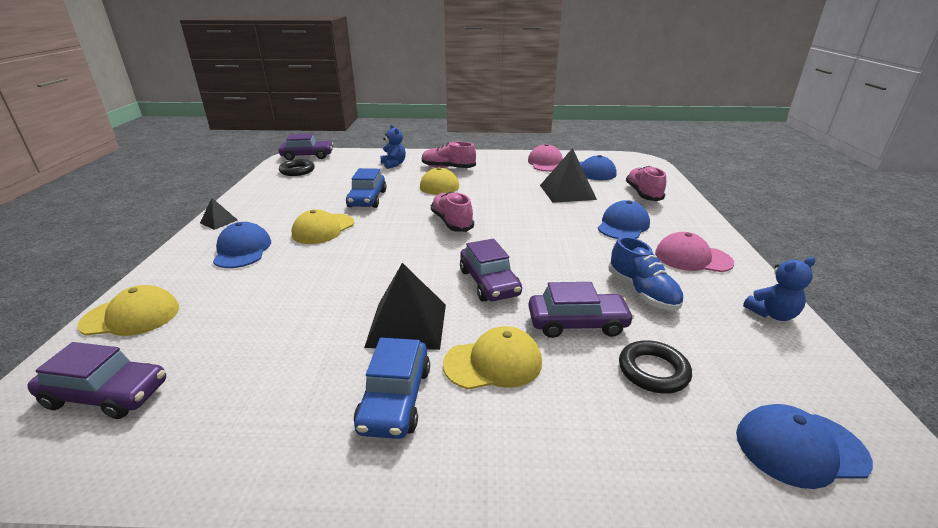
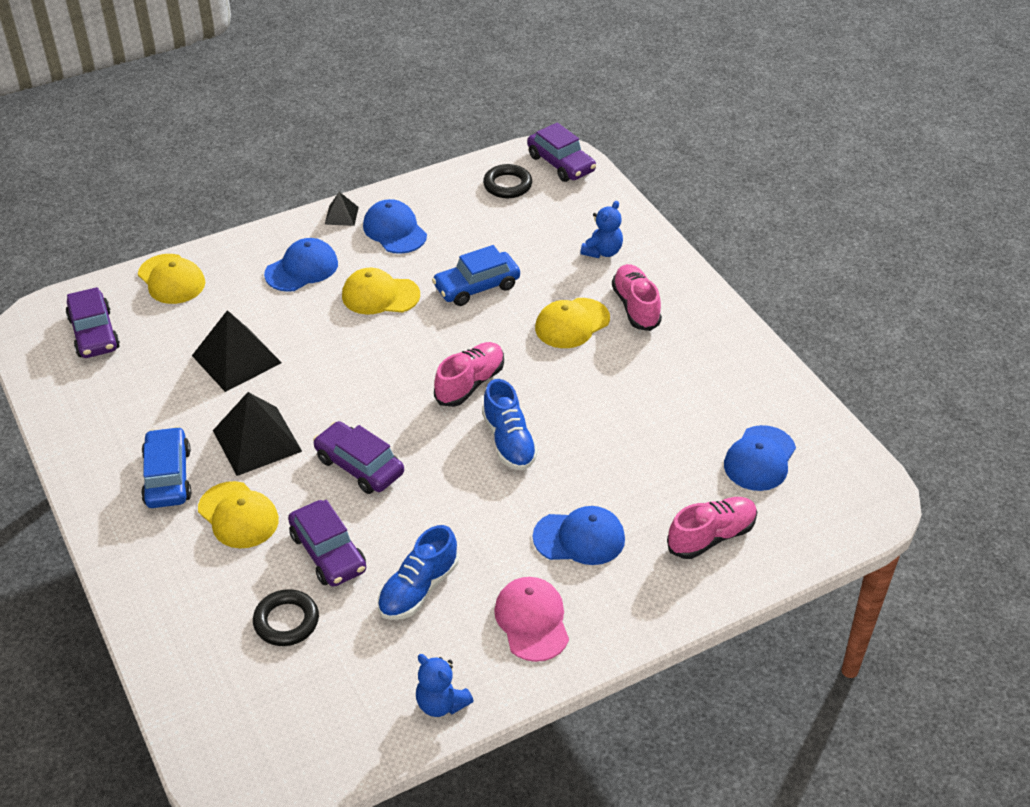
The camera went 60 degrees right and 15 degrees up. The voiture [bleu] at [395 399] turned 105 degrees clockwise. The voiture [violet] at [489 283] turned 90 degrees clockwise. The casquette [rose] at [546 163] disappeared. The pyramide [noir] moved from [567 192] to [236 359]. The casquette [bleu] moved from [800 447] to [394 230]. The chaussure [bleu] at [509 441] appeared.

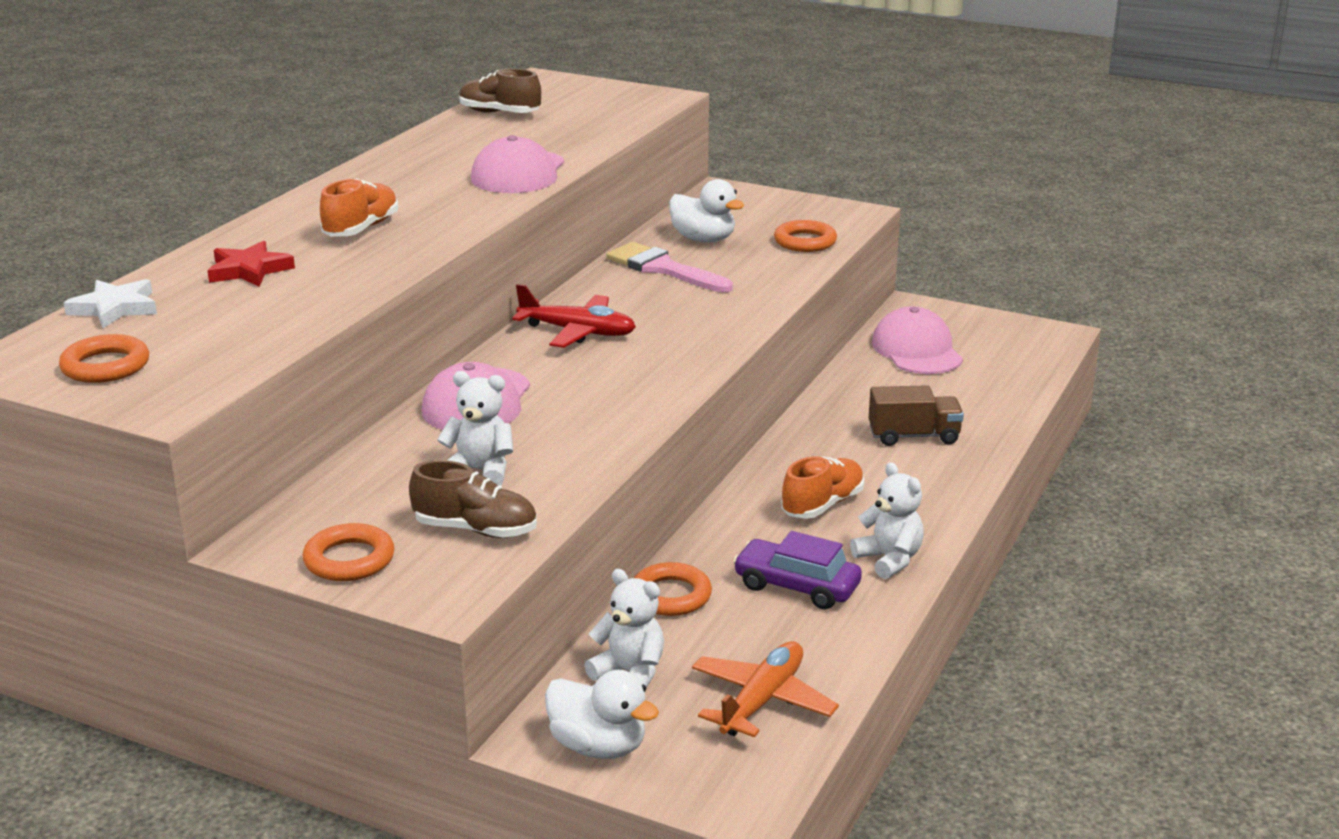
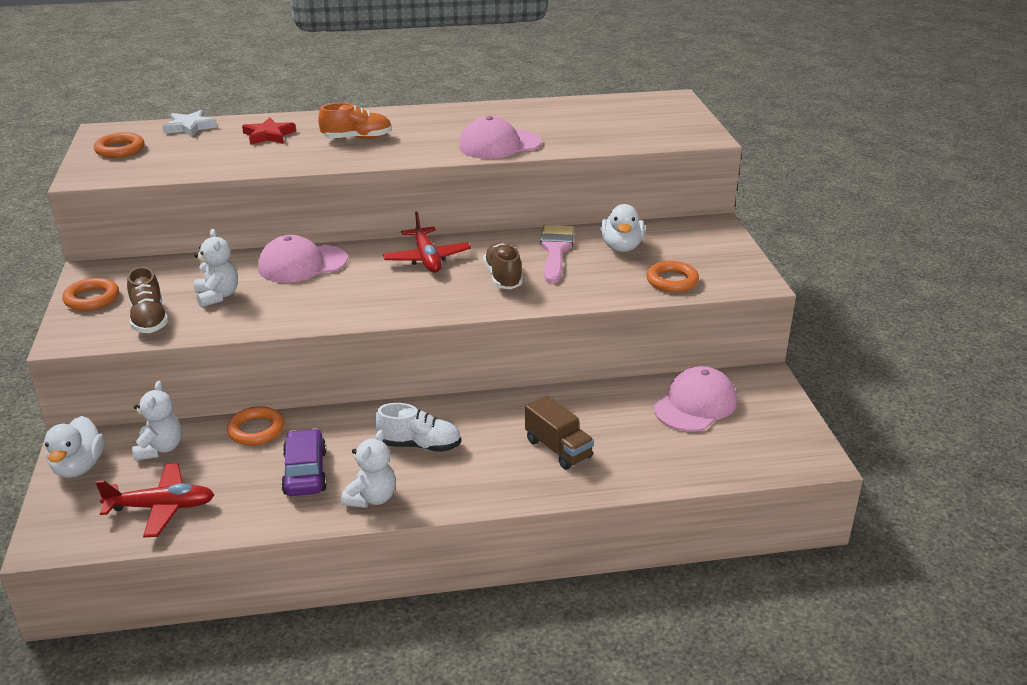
The camera went 55 degrees right and 5 degrees up. The chaussure [marron] moved from [499 113] to [503 277]. The avion [orange] at [762 700] became the avion [rouge] at [161 507]. The chaussure [orange] at [822 505] became the chaussure [blanc] at [419 445].

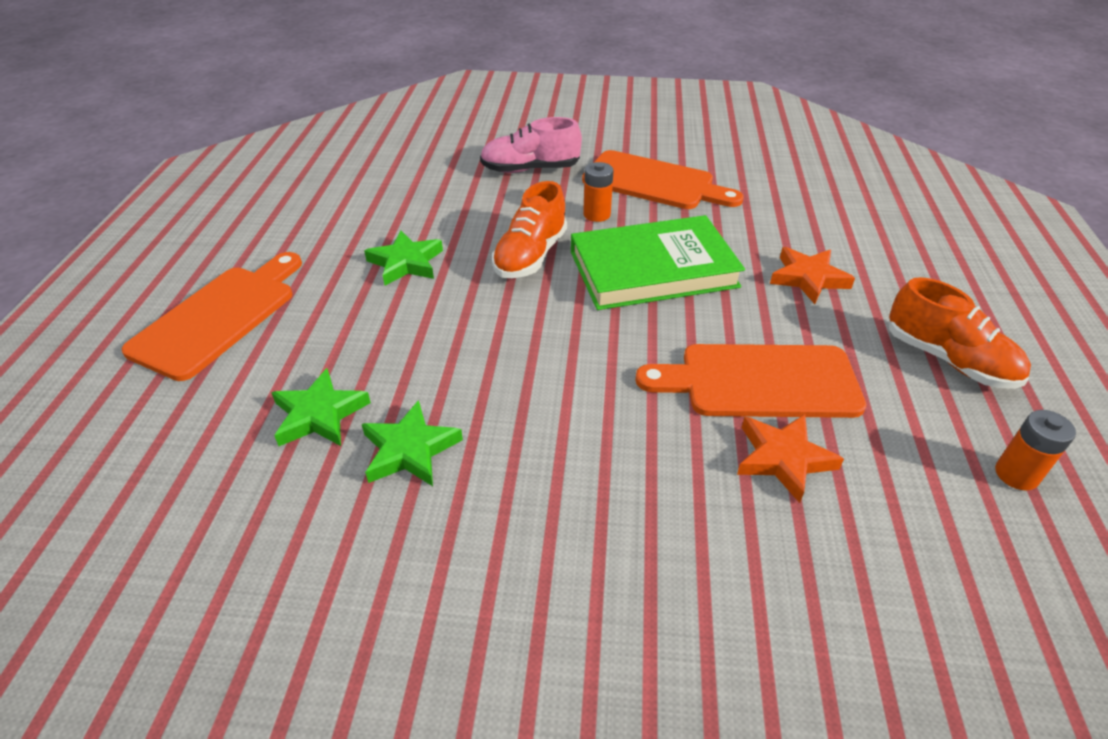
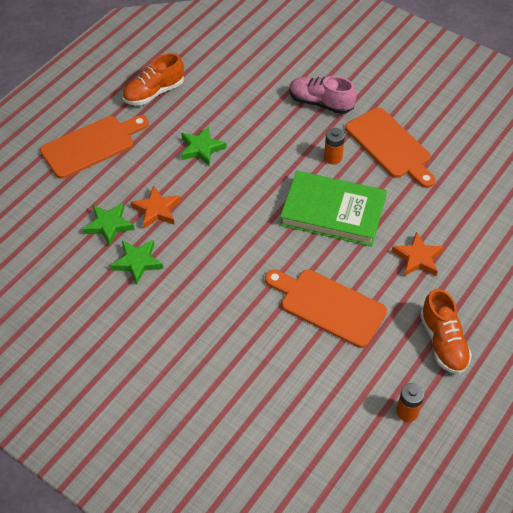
The camera went 30 degrees right and 10 degrees up. The chaussure [orange] moved from [530 256] to [154 93]. The étoile [orange] moved from [783 459] to [156 210].

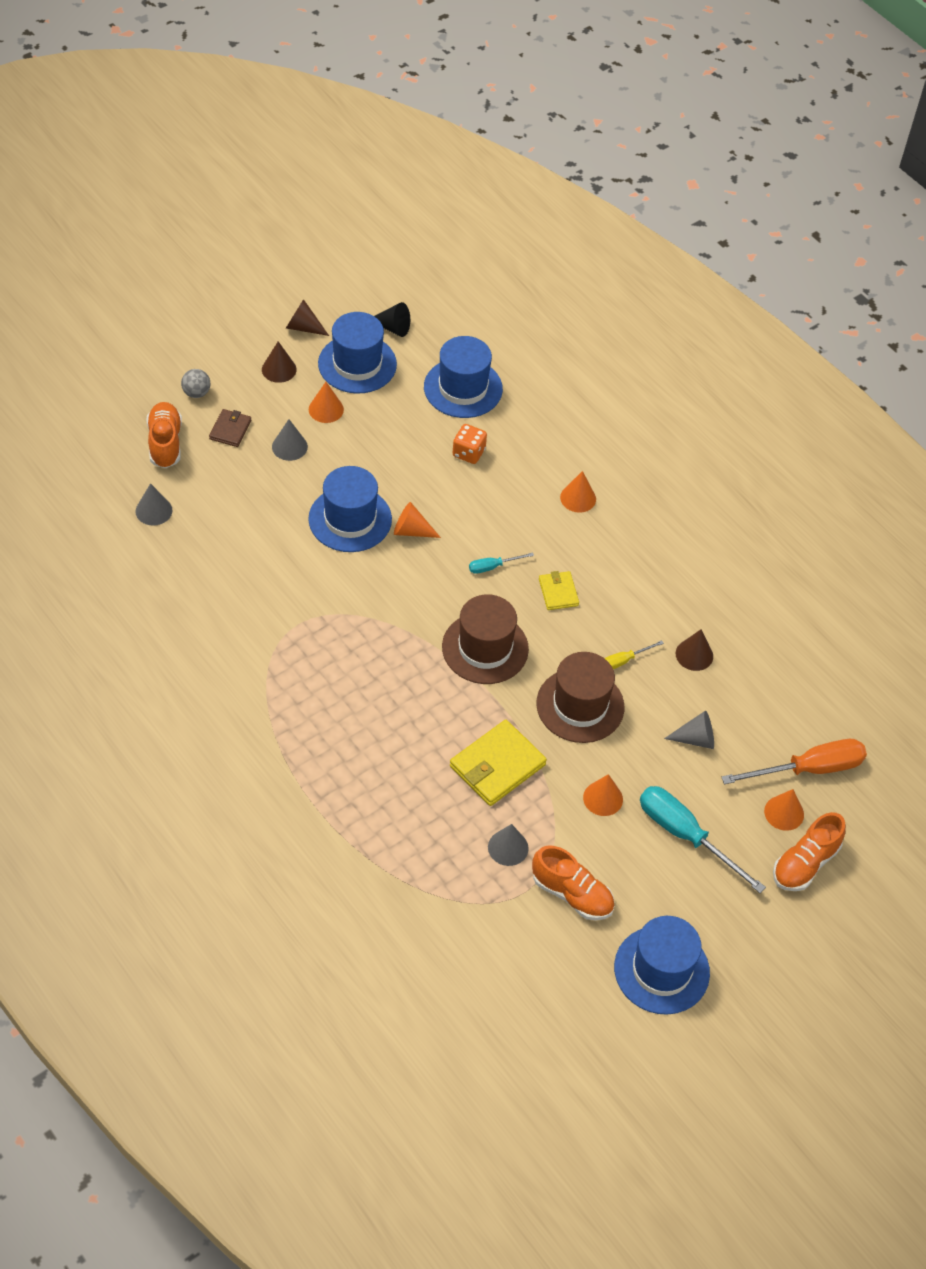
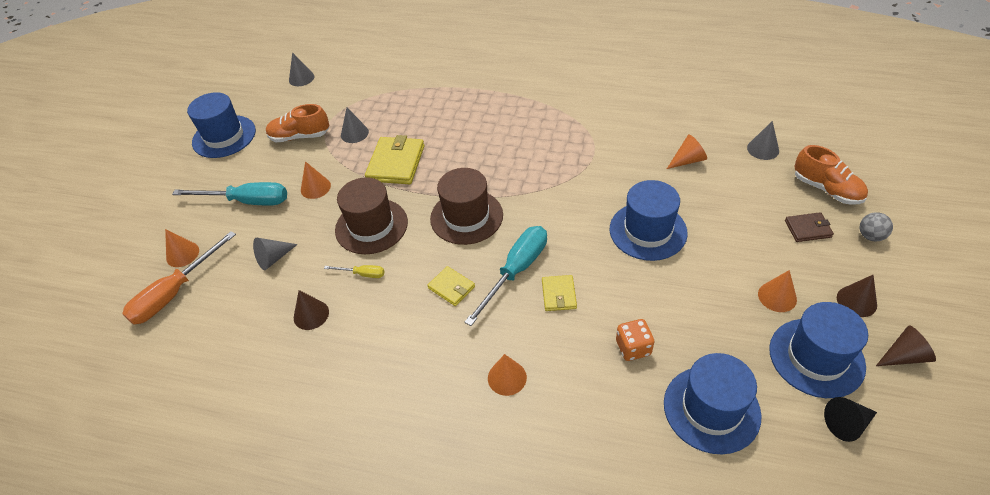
The camera went 150 degrees right and 5 degrees down. The portefeuille [marron] at [230 430] turned 75 degrees counterclockwise. The cône [gris] moved from [289 446] to [301 78]. The cône [orange] moved from [411 531] to [687 160]. The tournevis [turquoise] at [493 567] changed to 2.10 times the size. The tournevis [jaune] at [624 660] turned 75 degrees clockwise. The chaussure [orange] at [805 863] disappeared. The portefeuille [jaune] at [558 294] appeared.

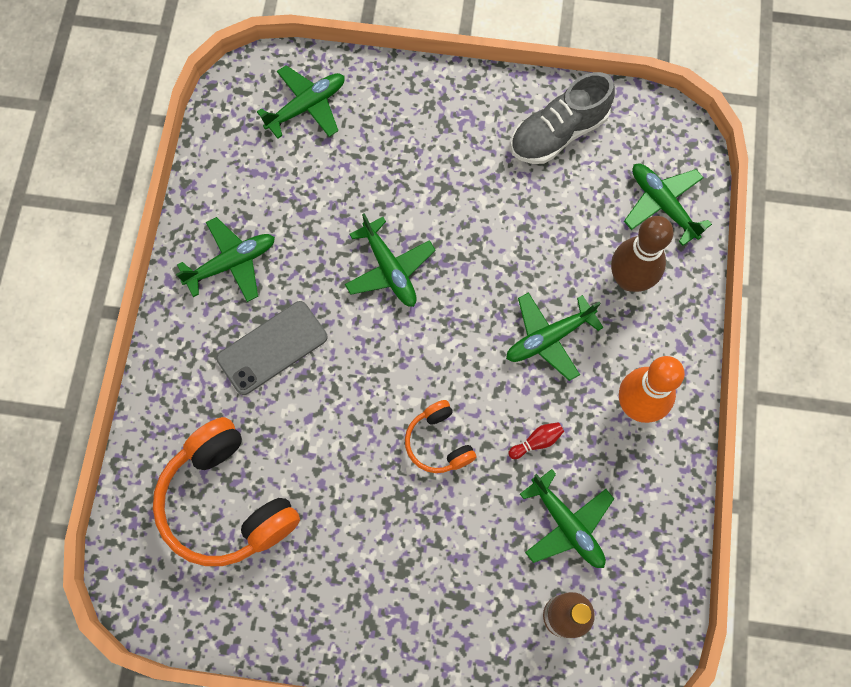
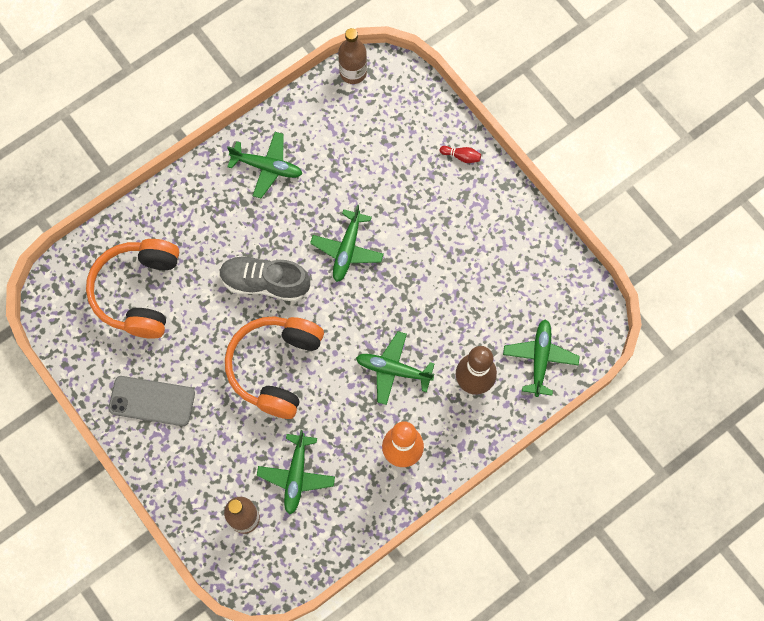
The camera went 45 degrees right and 0 degrees up. The téléphone [gris] moved from [272 348] to [152 401]. The avion [vert] at [307 106] disappeared. The casque audio [orange] at [438 442] changed to 1.93 times the size. The quille [rouge] moved from [537 442] to [461 156]. The chaussure [gris] moved from [558 133] to [265 283]. The bouteille [marron] at [353 72] appeared.

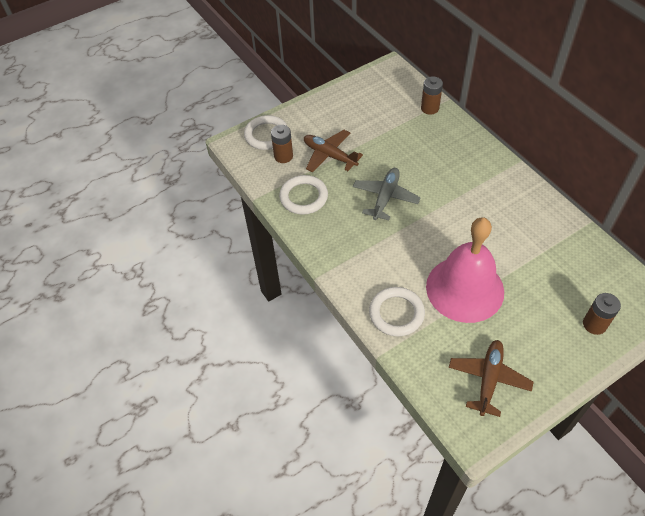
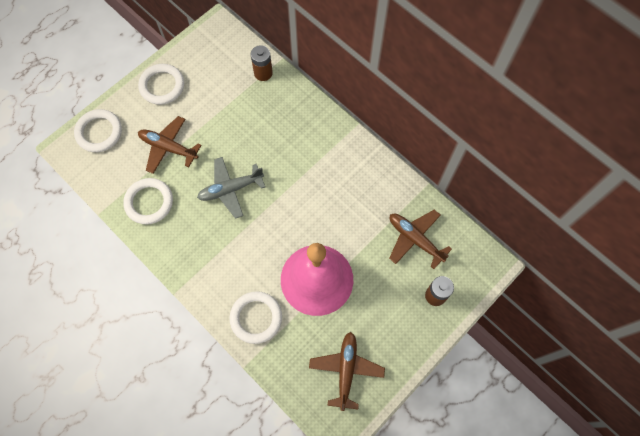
The camera went 15 degrees left and 15 degrees up. The pile [marron] at [283 156] disappeared. The avion [gris] at [385 197] turned 120 degrees counterclockwise. The anneau [blanc] at [162 86] appeared. The avion [marron] at [415 239] appeared.

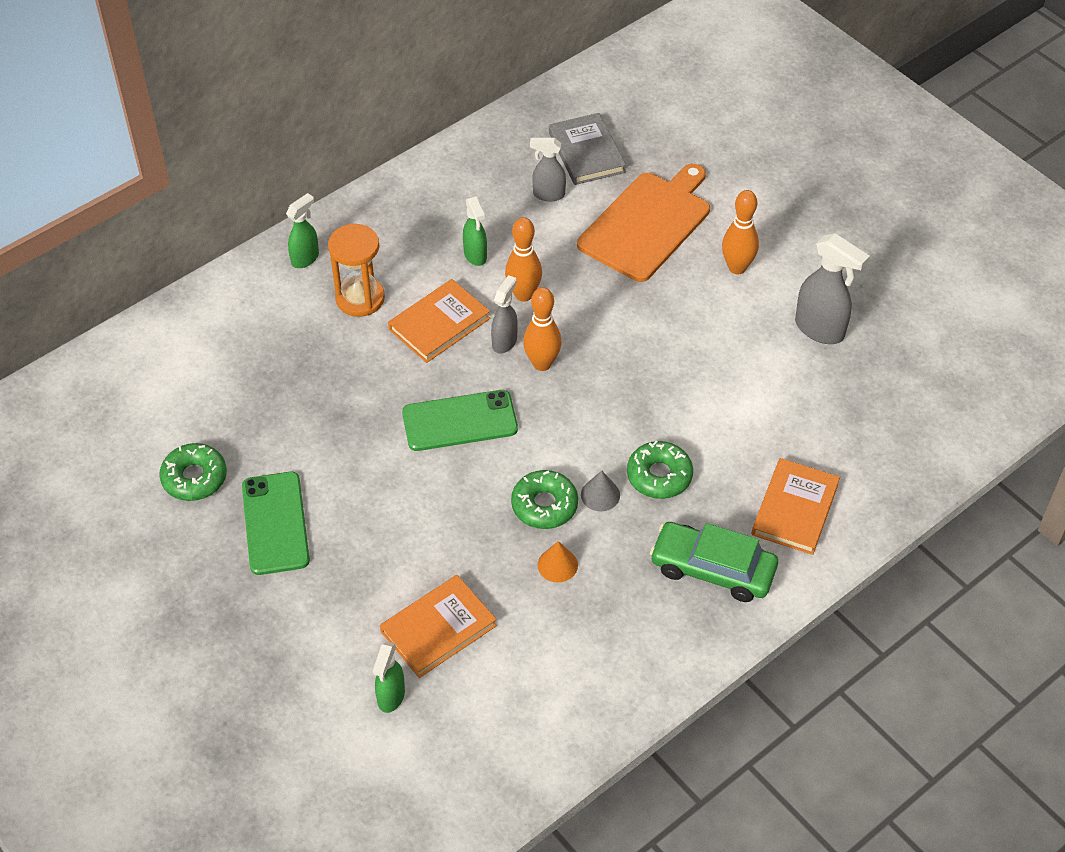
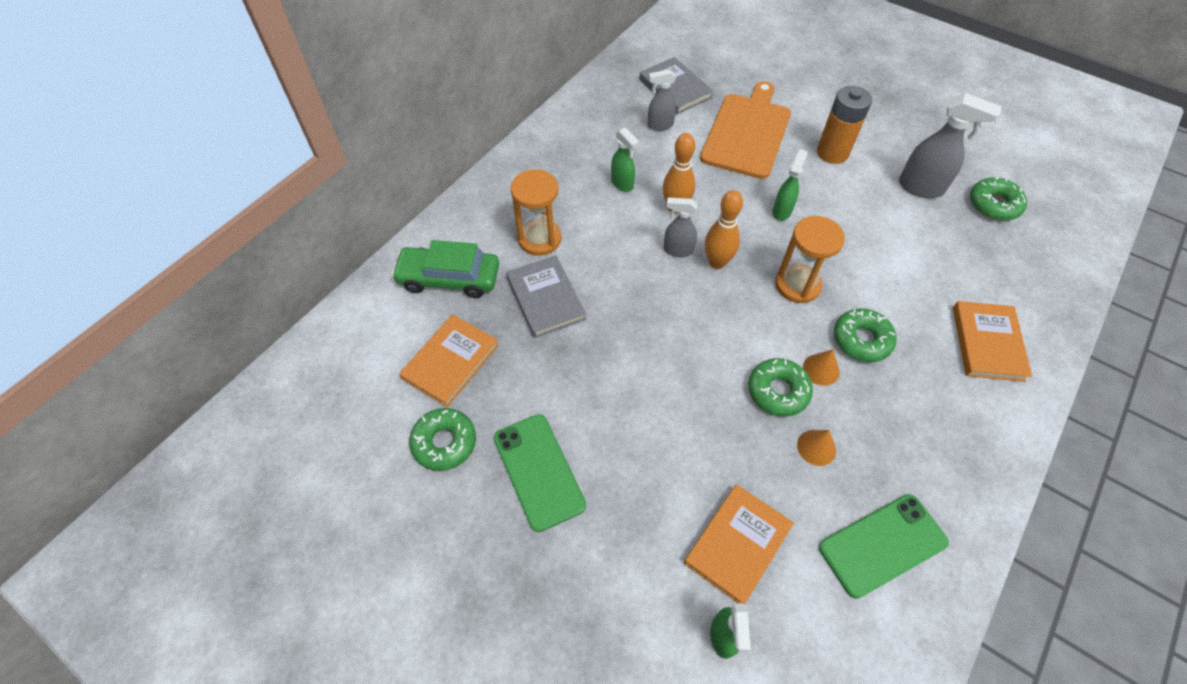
The camera went 15 degrees left and 5 degrees up. The vaporisateur [vert] moved from [305 258] to [782 211]. The livre [orange] moved from [439 324] to [450 362]. The téléphone [vert] moved from [460 421] to [882 545]. The vaporisateur [gris] at [505 341] turned 90 degrees counterclockwise. The cône [gris] at [600 495] became the cône [orange] at [821 369]. The voiture [vert] moved from [712 569] to [449 278]. The quille [orange] at [737 267] was replaced by the pile [orange] at [832 153]. The livre [gris] at [545 299] appeared. The sablier [orange] at [797 285] appeared. The beignet [vert] at [994 204] appeared.

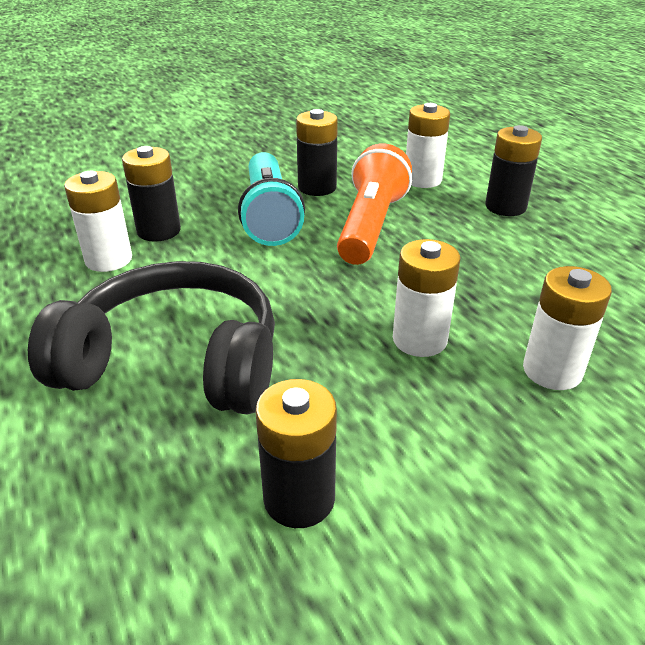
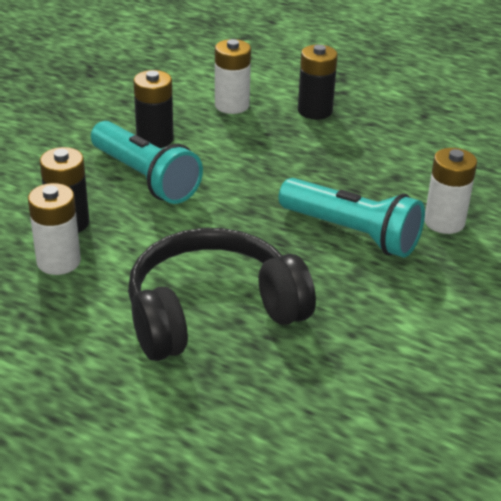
The camera went 35 degrees left and 0 degrees up. The pile [noir] at [299 499] disappeared. The lampe de poche [orange] at [370 225] disappeared. The pile [blanc] at [419 340] was replaced by the lampe de poche [turquoise] at [352 233].

